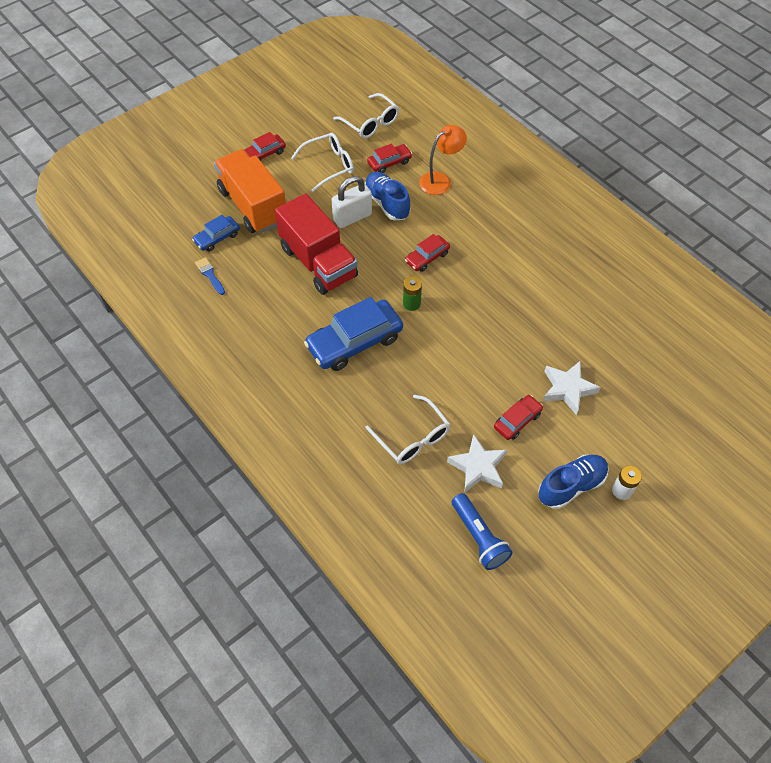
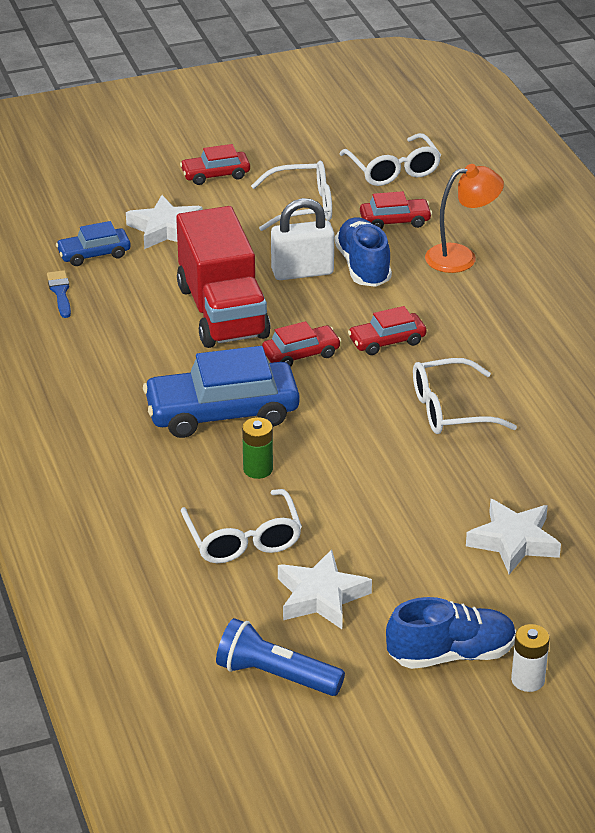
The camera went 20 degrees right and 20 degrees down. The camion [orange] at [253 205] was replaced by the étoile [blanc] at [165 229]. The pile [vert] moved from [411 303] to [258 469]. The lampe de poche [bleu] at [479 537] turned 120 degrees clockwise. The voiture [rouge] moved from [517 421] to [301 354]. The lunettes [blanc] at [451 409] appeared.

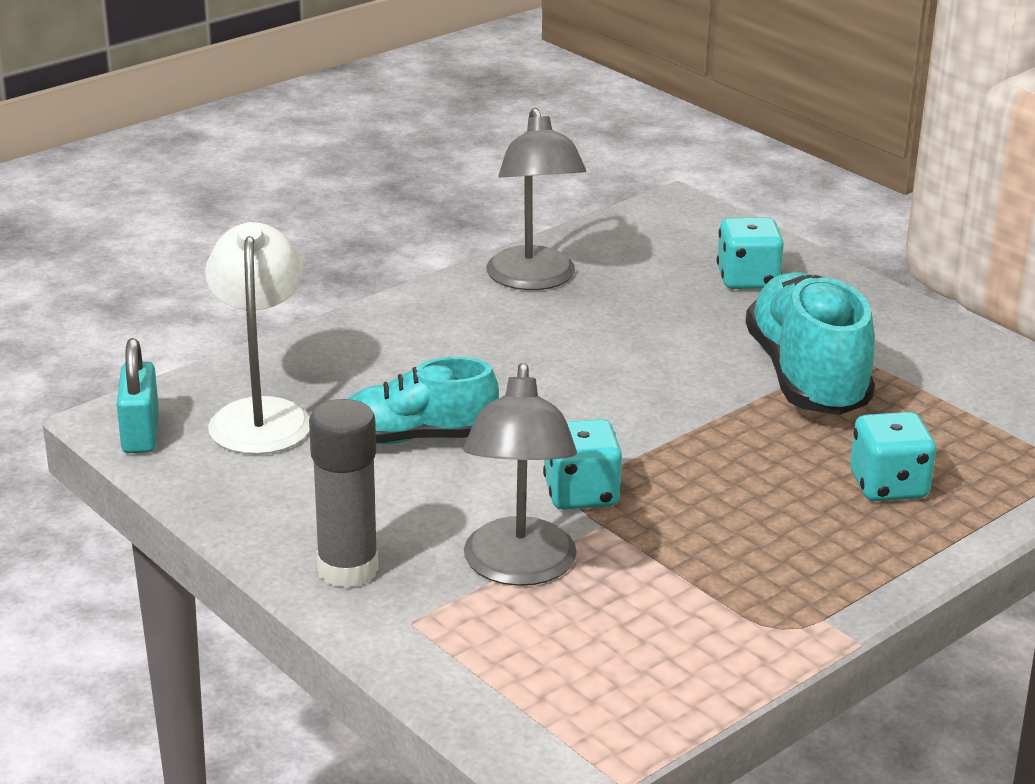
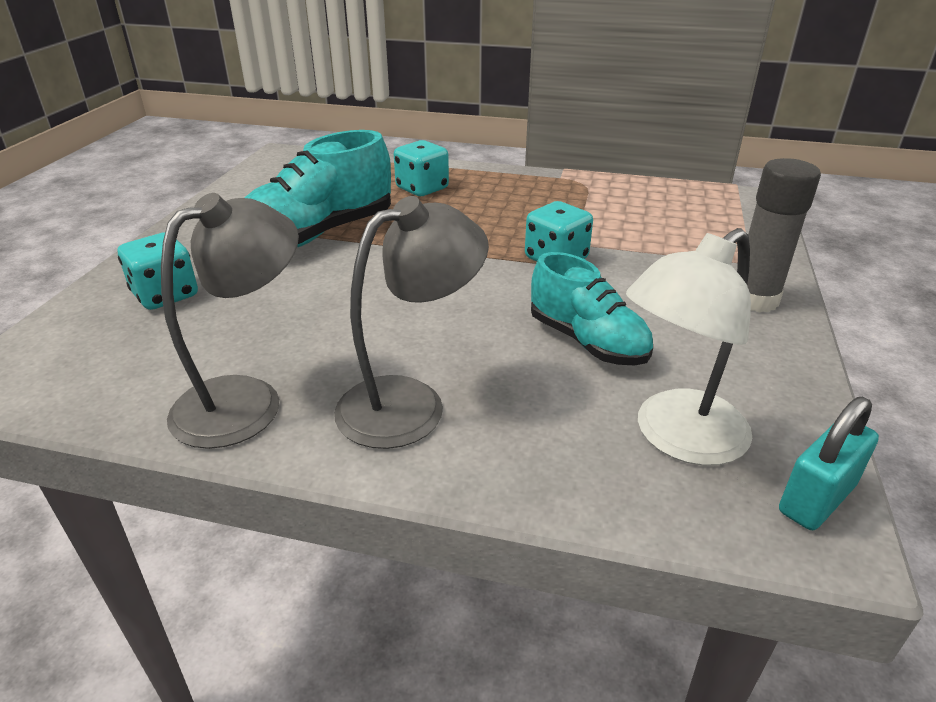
The camera went 125 degrees left and 5 degrees up. The lampe [gris] moved from [518 569] to [411 403].

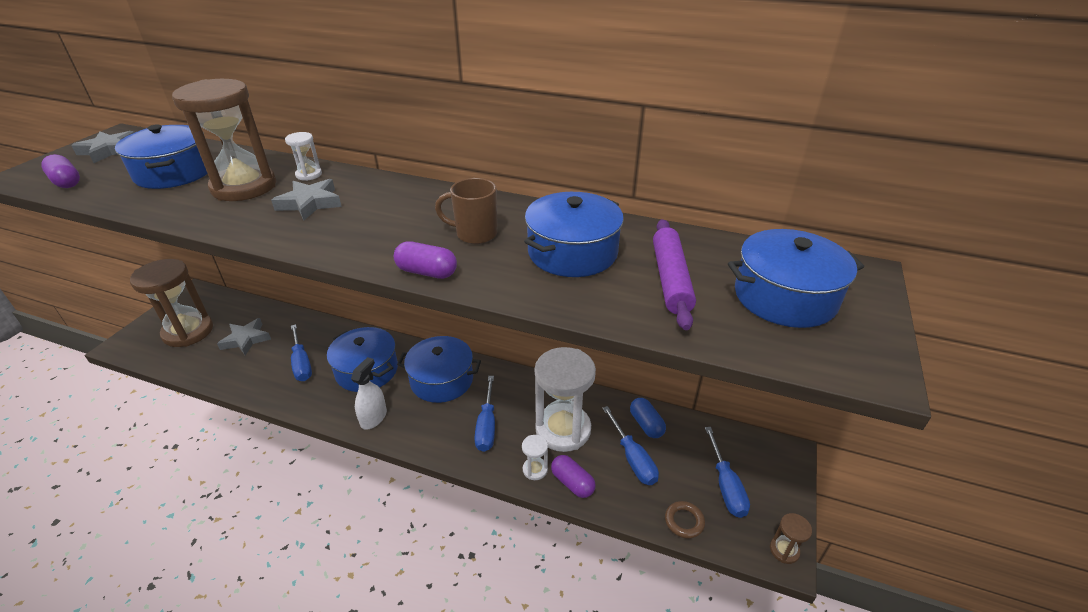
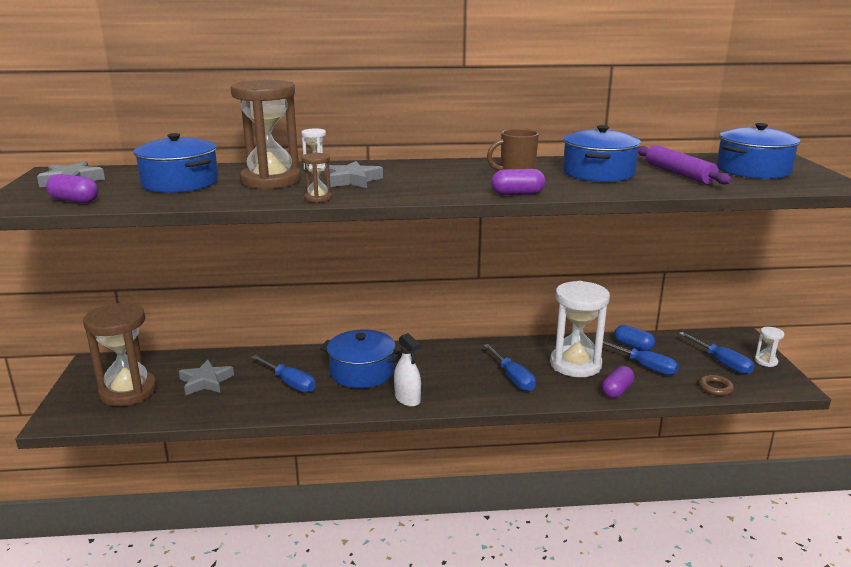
The camera went 25 degrees left and 15 degrees down. The vaporisateur [blanc] at [373 418] turned 150 degrees clockwise. The marmite [bleu] at [441 380] disappeared. The sablier [blanc] moved from [535 469] to [766 361]. The gélule [violet] at [572 483] turned 75 degrees counterclockwise. The sablier [marron] moved from [784 550] to [318 198].

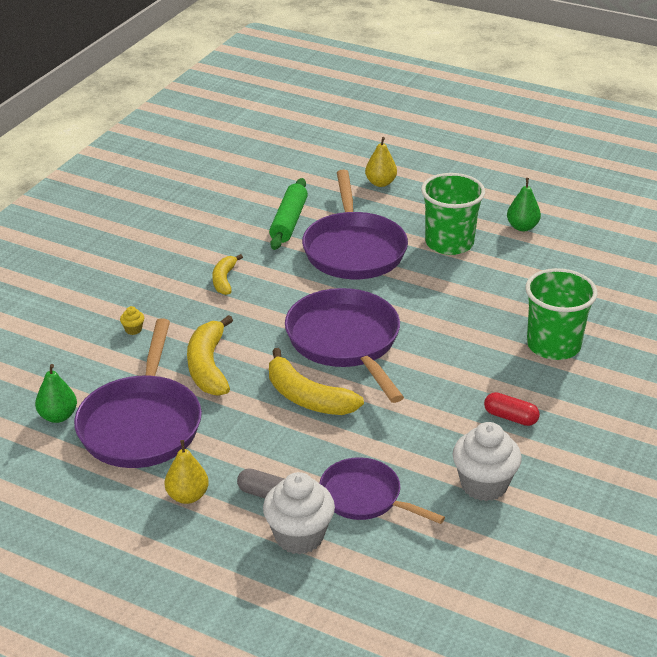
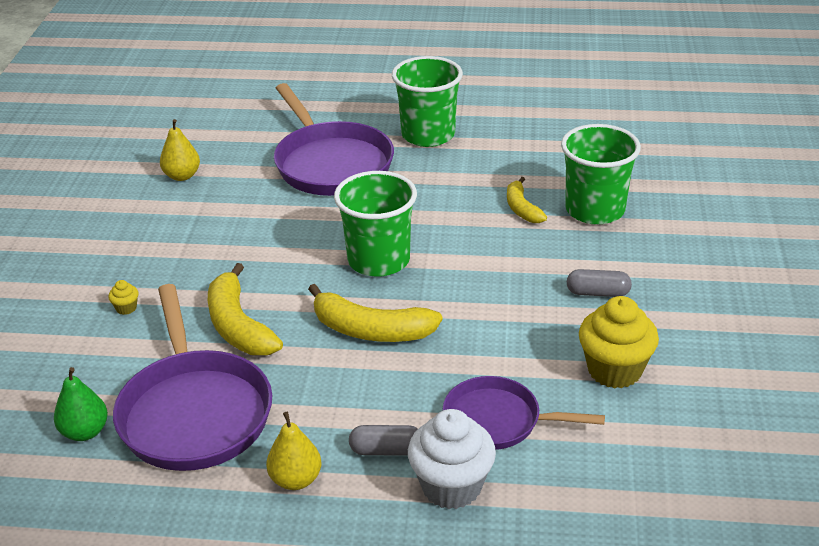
The camera went 20 degrees left and 0 degrees up. The banane [jaune] moved from [224 280] to [521 208]. The rouleau à pâtisserie [vert] at [288 221] disappeared. The poêle [violet] at [345 342] was replaced by the gobelet [vert] at [378 260]. The poire [jaune] moved from [380 183] to [182 176]. The muffin [blanc] at [484 484] became the muffin [jaune] at [614 370]. The gélule [rouge] at [510 417] became the gélule [gris] at [598 293]. The poire [vert] at [522 227] disappeared.

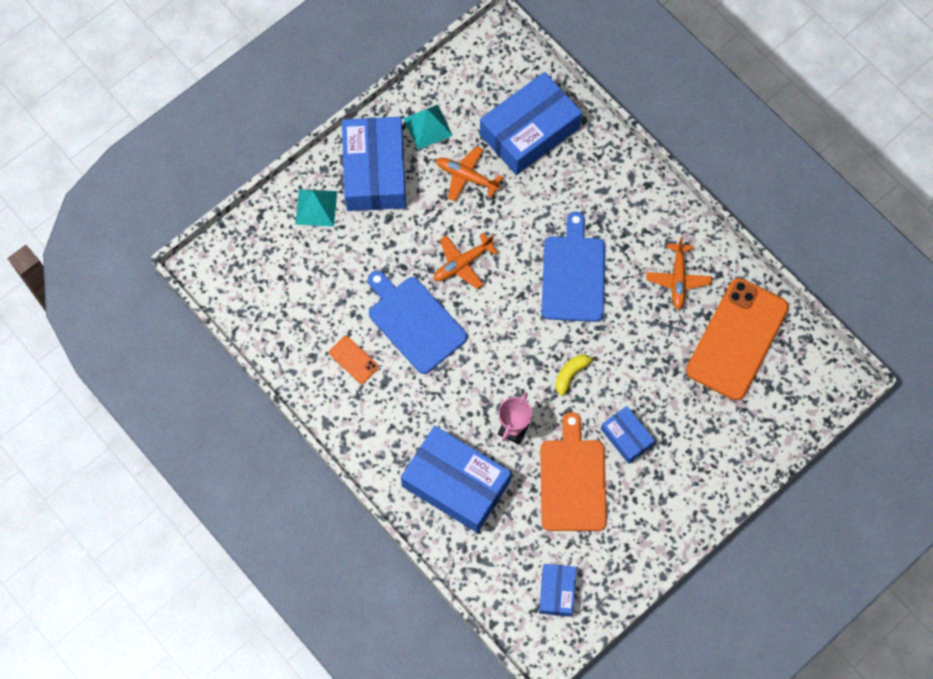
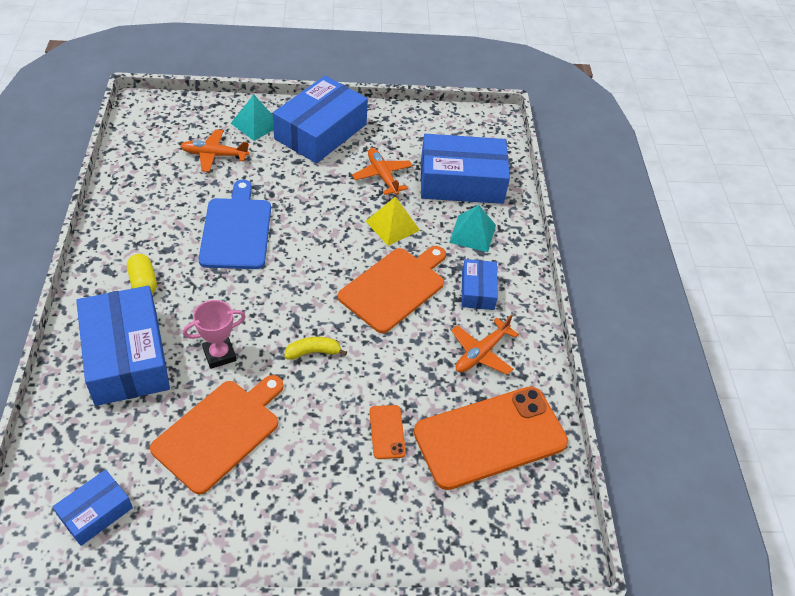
The camera went 35 degrees right and 20 degrees down. The téléphone [orange] moved from [353 360] to [387 432]. The pyramide [turquoise] moved from [427 126] to [472 233]. The avion [orange] moved from [462 263] to [214 155]. The planche à découper [bleu] at [573 275] became the planche à découper [orange] at [394 287]. The boîte [bleu] moved from [626 437] to [477 290]. The gélule [jaune] at [143 282] appeared. The pyramide [jaune] at [392 225] appeared.

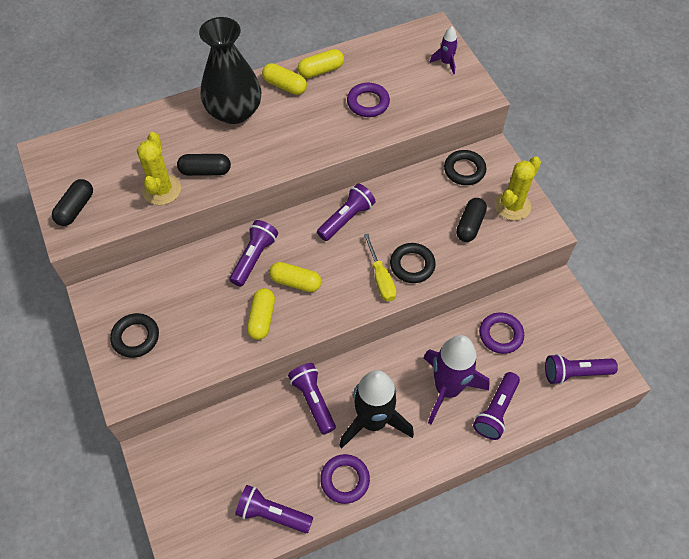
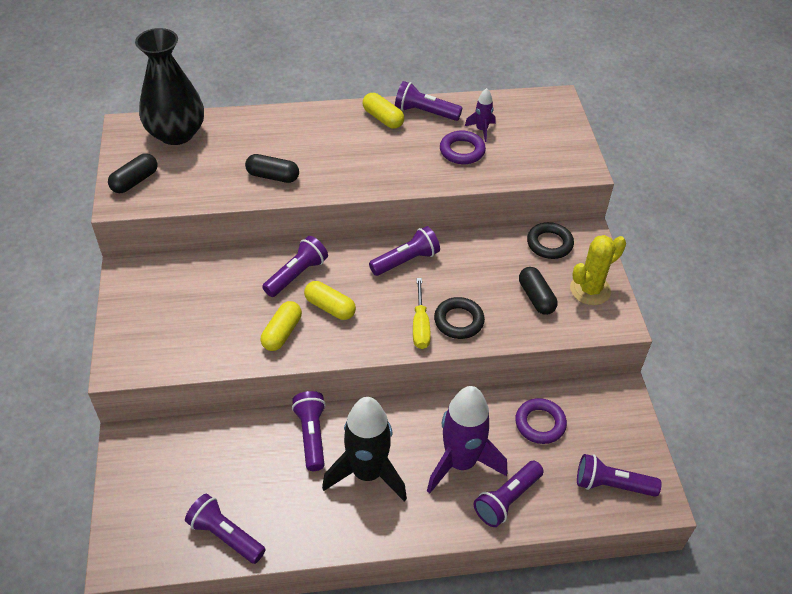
The camera went 15 degrees right and 10 degrees down. The anneau [noir] at [135 337] disappeared. The cactus [jaune] at [162 190] disappeared. The vase [noir] moved from [234 111] to [176 133]. The gélule [jaune] at [321 70] was replaced by the lampe de poche [violet] at [425 112]. The anneau [violet] at [345 480] disappeared. The fusée [violet] moved from [446 63] to [481 130]. The gélule [noir] at [470 225] turned 60 degrees counterclockwise.

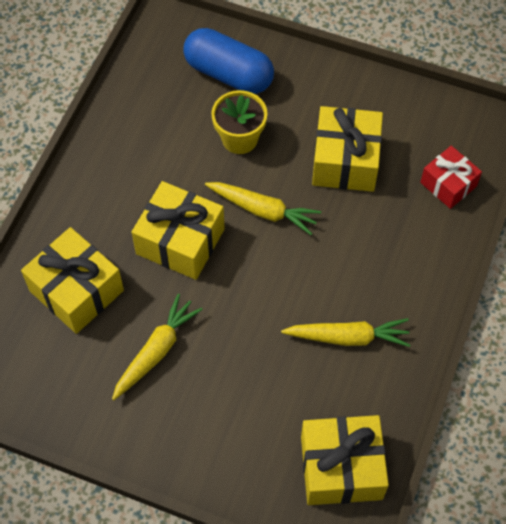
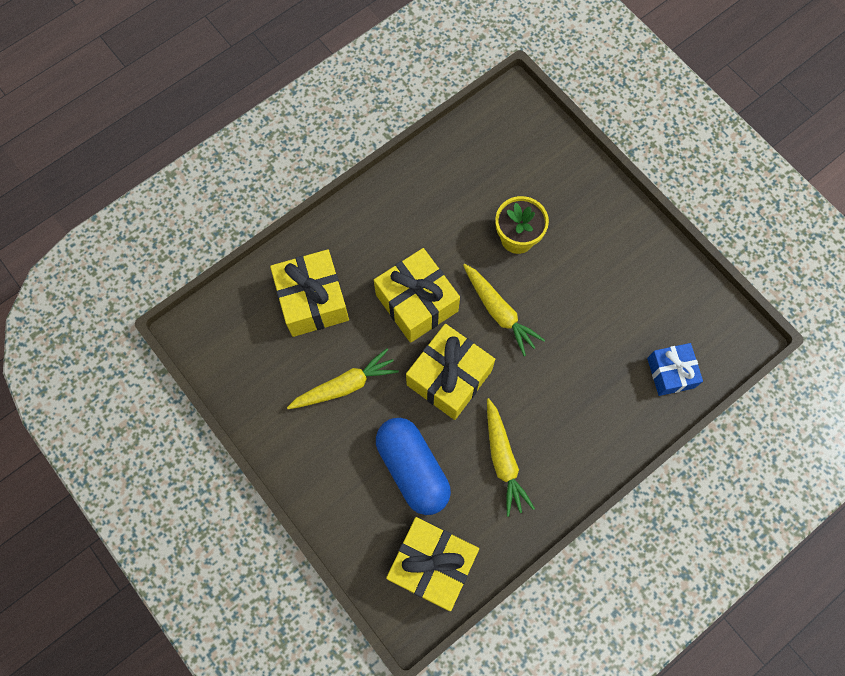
The camera went 30 degrees right and 10 degrees up. The gélule [bleu] moved from [228 74] to [413 469]. The carotte [jaune] at [348 337] turned 45 degrees clockwise. The cadeau [jaune] moved from [345 161] to [449 377]. The cadeau [rouge] at [448 184] became the cadeau [bleu] at [670 373].

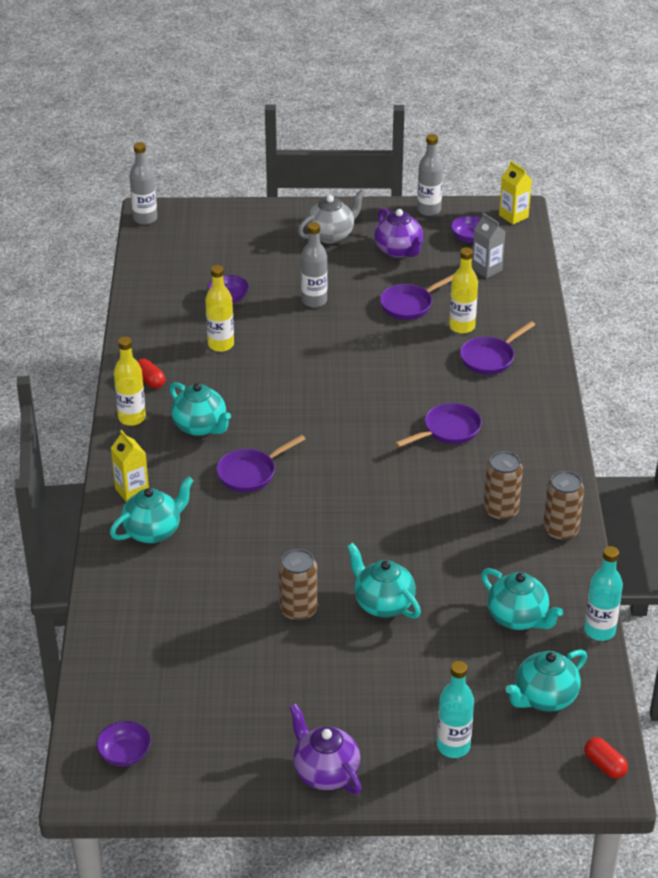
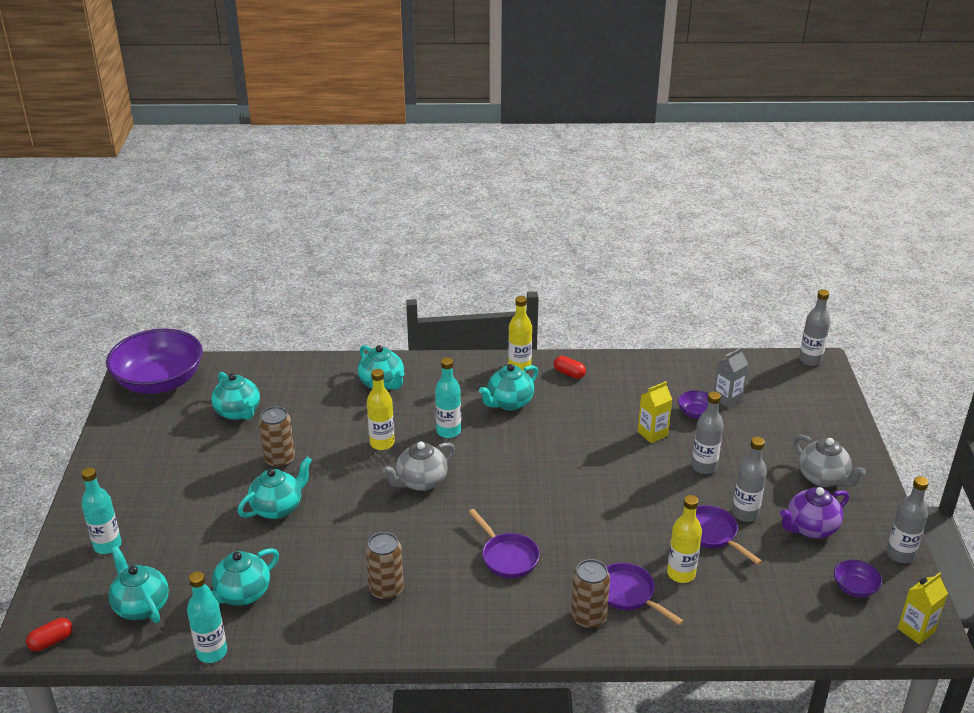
The camera went 90 degrees right and 5 degrees down. The bol [violet] at [125 754] changed to 2.45 times the size. The brique de lait [jaune] moved from [132 491] to [652 433]. The gélule [rouge] at [150 380] turned 75 degrees clockwise. The bouteille [jaune] moved from [221 345] to [382 443]. The poêle [violet] at [250 473] was replaced by the bouteille [turquoise] at [448 431]. The théière [violet] at [325 772] disappeared. The brique de lait [gris] moved from [487 269] to [727 399]. The canette [marron] moved from [560 531] to [588 618]. The théière [turquoise] at [238 412] appeared. The théière [gris] at [421 482] appeared. The bouteille [gris] at [745 513] appeared.

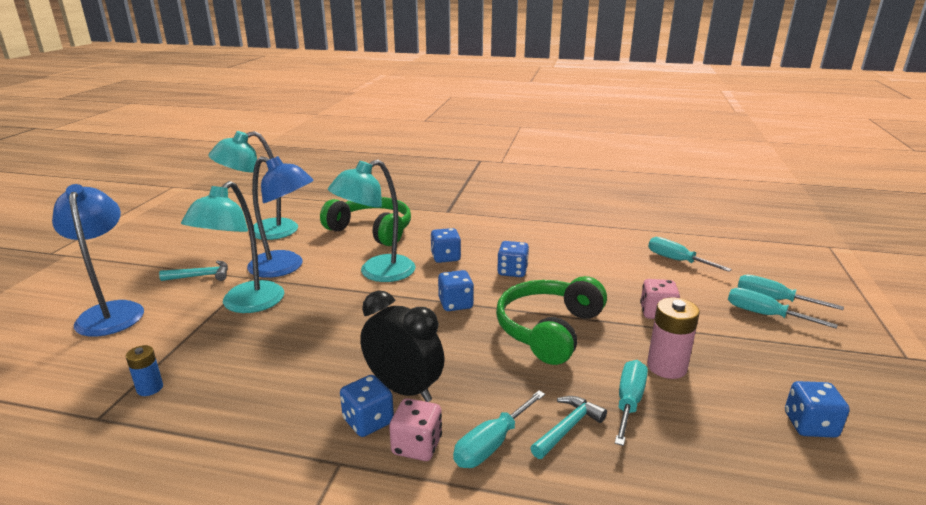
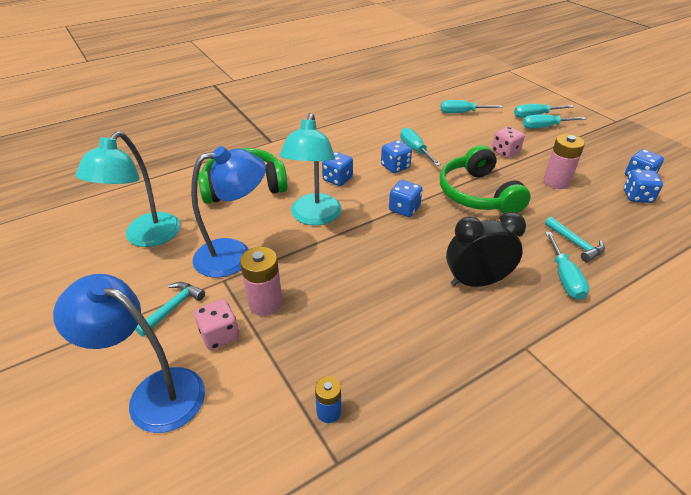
The camera went 45 degrees left and 15 degrees up. The lampe [turquoise] at [245 304] was replaced by the pile [rose] at [265 303]. The dé [bleu] moved from [368 421] to [637 196]. The dé [rose] moved from [417 446] to [219 335]. The marteau [turquoise] at [567 428] turned 150 degrees clockwise. The tournevis [turquoise] moved from [629 402] to [415 150].

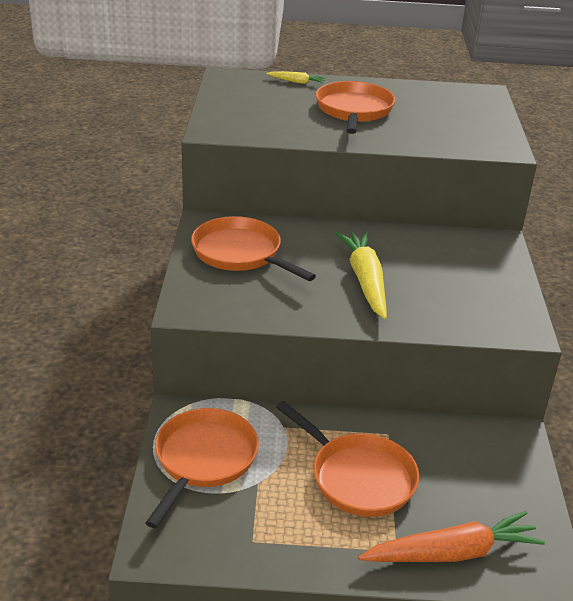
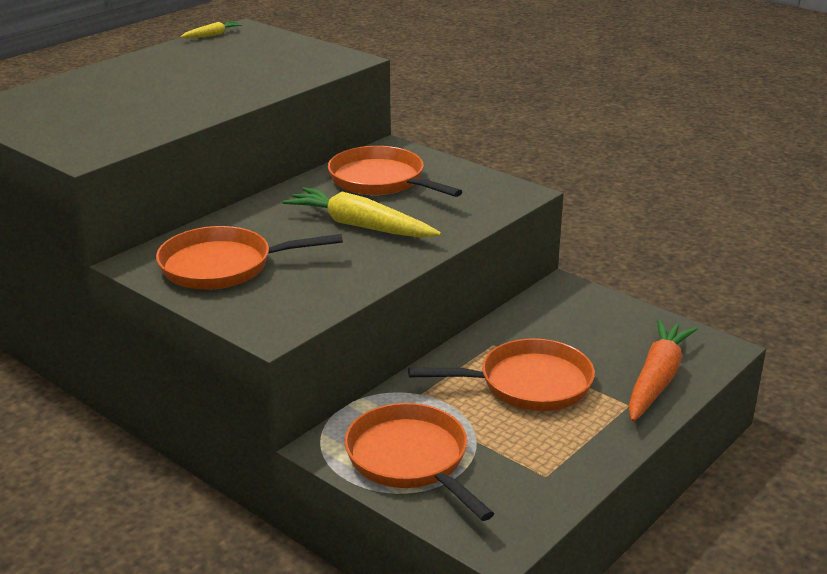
The camera went 50 degrees left and 5 degrees down. The carotte [jaune] moved from [296 82] to [212 35]. The poêle [orange] moved from [354 111] to [381 181].

